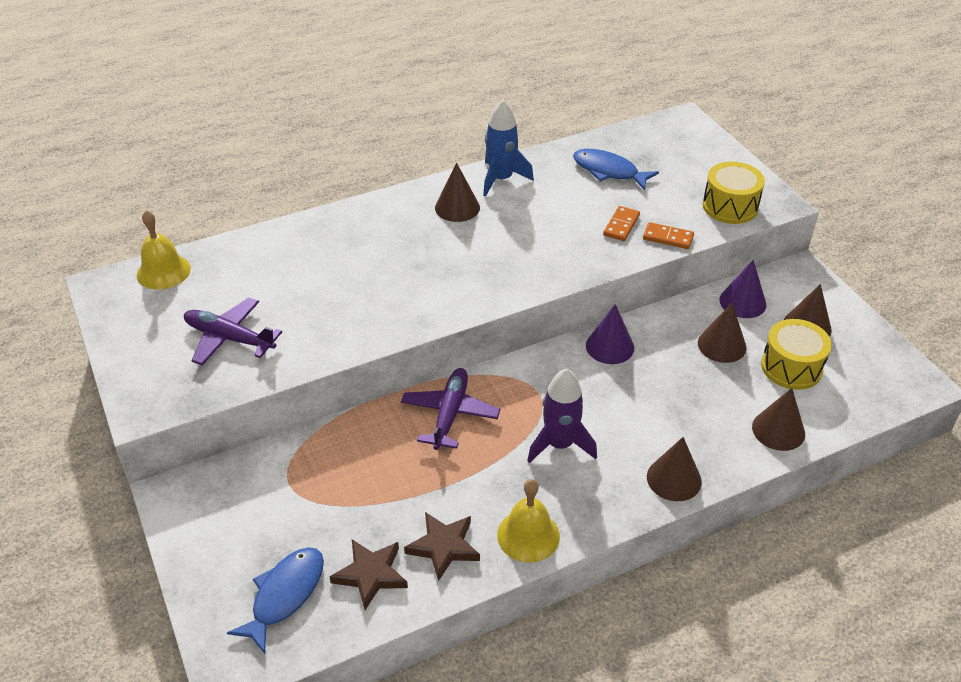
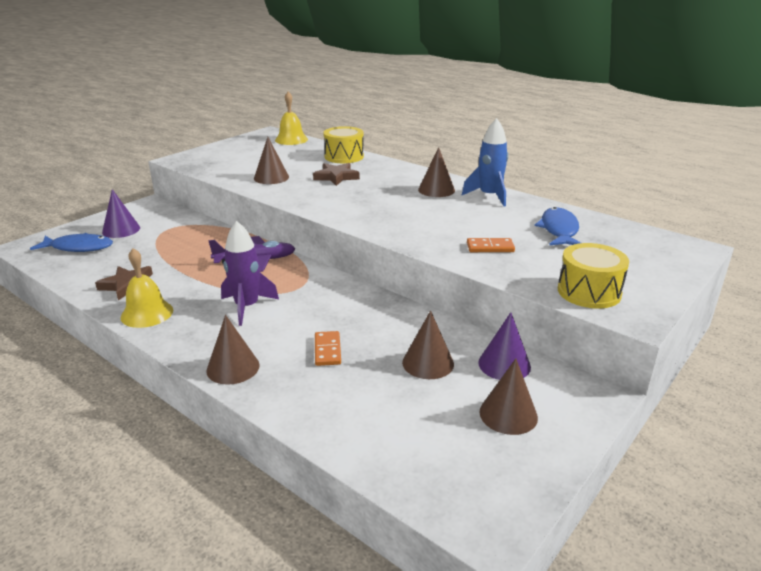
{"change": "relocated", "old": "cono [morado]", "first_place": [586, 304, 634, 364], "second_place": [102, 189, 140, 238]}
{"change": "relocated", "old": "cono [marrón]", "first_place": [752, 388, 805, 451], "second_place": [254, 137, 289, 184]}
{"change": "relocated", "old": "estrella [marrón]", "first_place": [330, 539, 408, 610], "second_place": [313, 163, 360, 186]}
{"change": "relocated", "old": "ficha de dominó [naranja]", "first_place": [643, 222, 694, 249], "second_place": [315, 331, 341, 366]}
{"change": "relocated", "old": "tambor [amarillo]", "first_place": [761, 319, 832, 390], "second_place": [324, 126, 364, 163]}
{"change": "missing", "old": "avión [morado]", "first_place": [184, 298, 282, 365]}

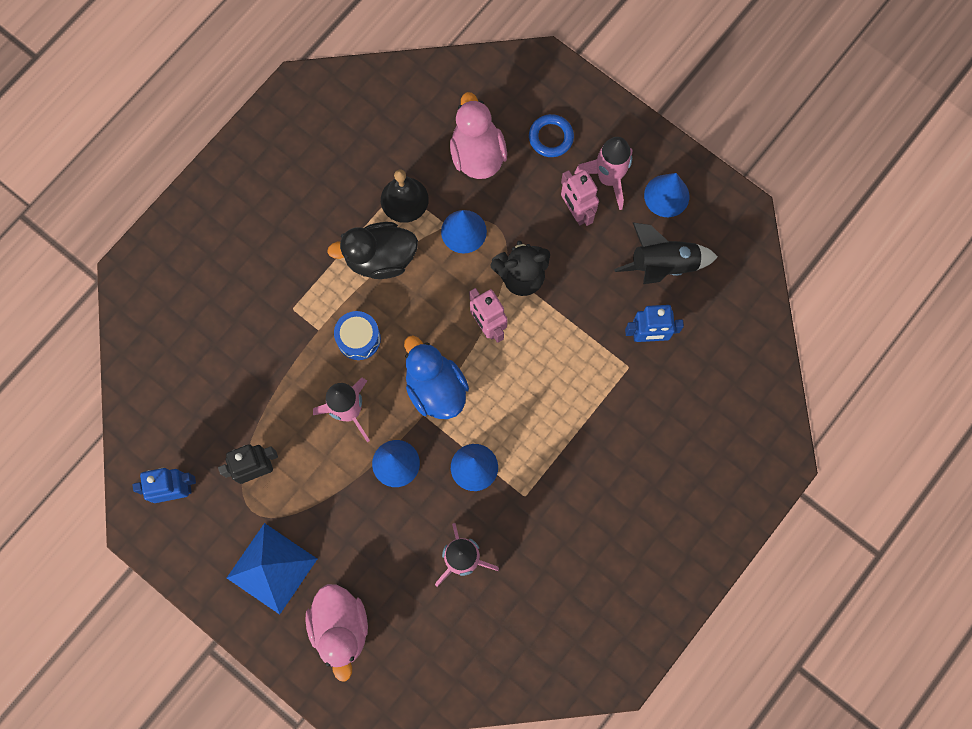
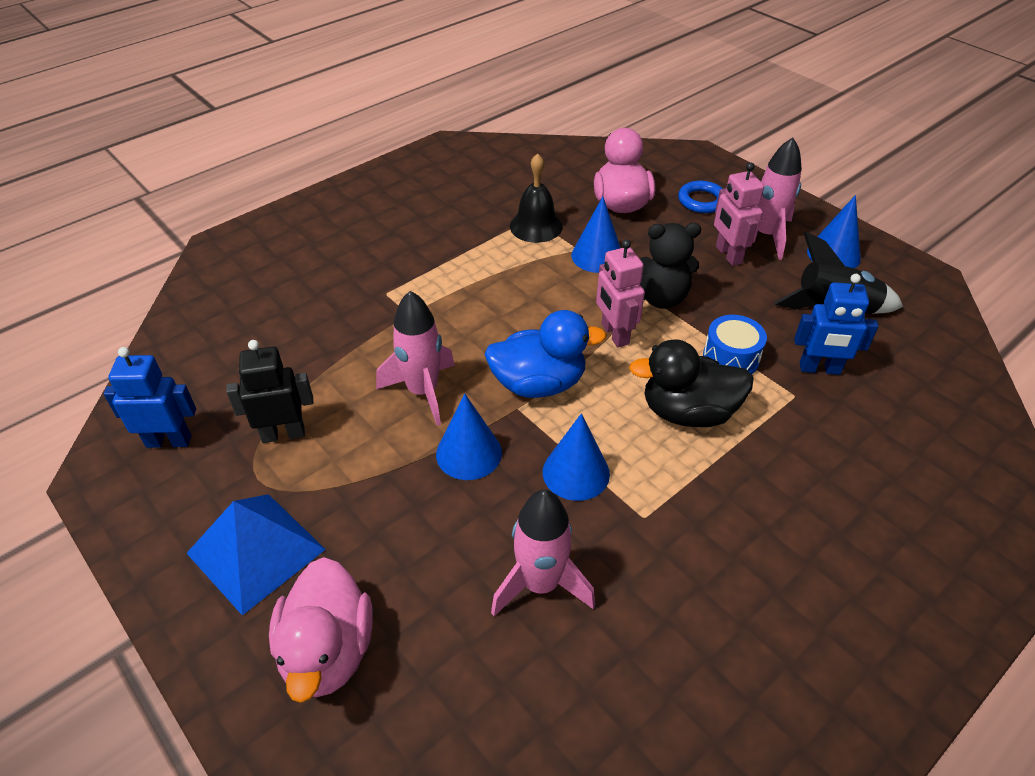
{"change": "spun", "old": "pato [azul]", "first_place": [404, 335, 469, 419], "second_place": [484, 310, 607, 398], "degrees": 105}
{"change": "relocated", "old": "pato [negro]", "first_place": [327, 222, 418, 279], "second_place": [629, 339, 754, 427]}
{"change": "relocated", "old": "tambor [azul]", "first_place": [334, 311, 381, 360], "second_place": [703, 315, 767, 374]}

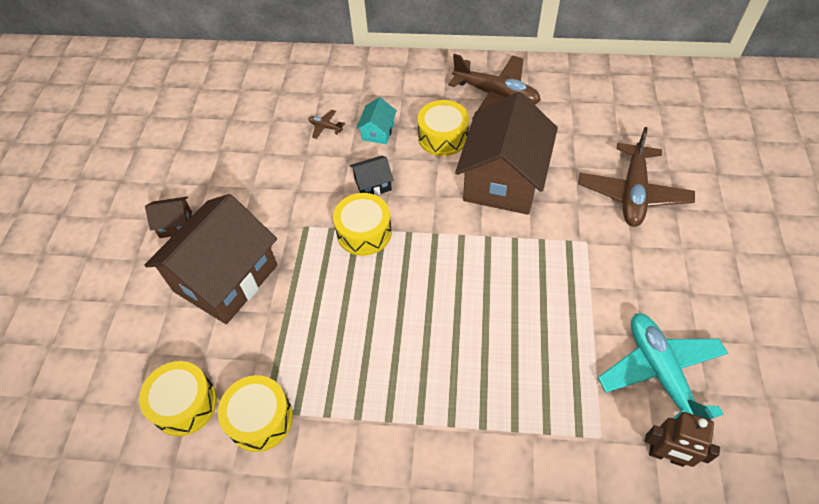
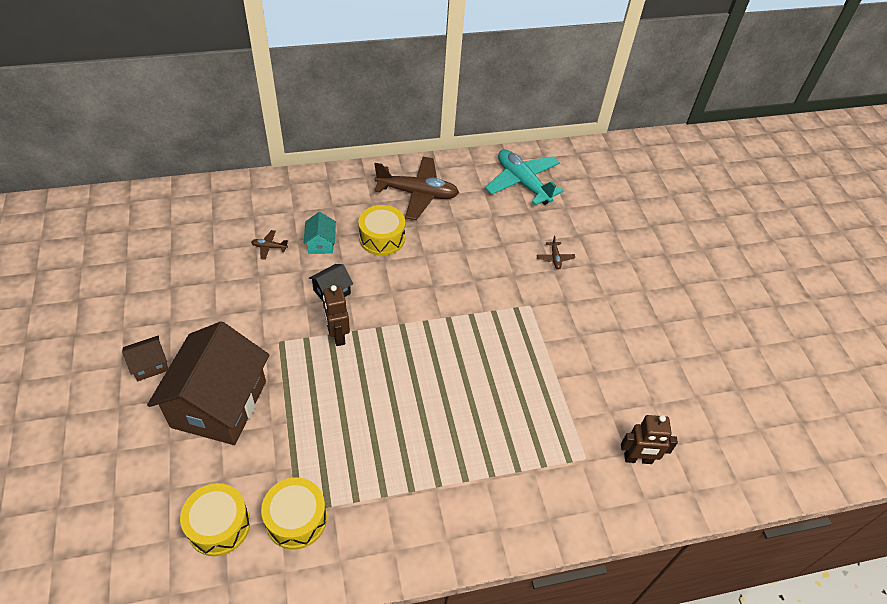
{"change": "exchanged", "old": "tambor [amarillo]", "new": "robot [marrón]", "first_place": [333, 193, 392, 256], "second_place": [323, 285, 350, 346]}
{"change": "relocated", "old": "avión [turquesa]", "first_place": [598, 313, 728, 420], "second_place": [485, 150, 563, 205]}
{"change": "size", "old": "avión [marrón]", "first_place": [578, 127, 695, 227], "second_place": [537, 236, 575, 269], "factor": 0.41}
{"change": "missing", "old": "casa [marrón]", "first_place": [455, 92, 558, 215]}

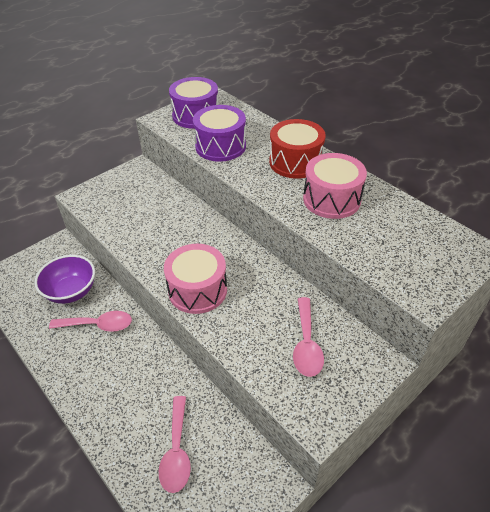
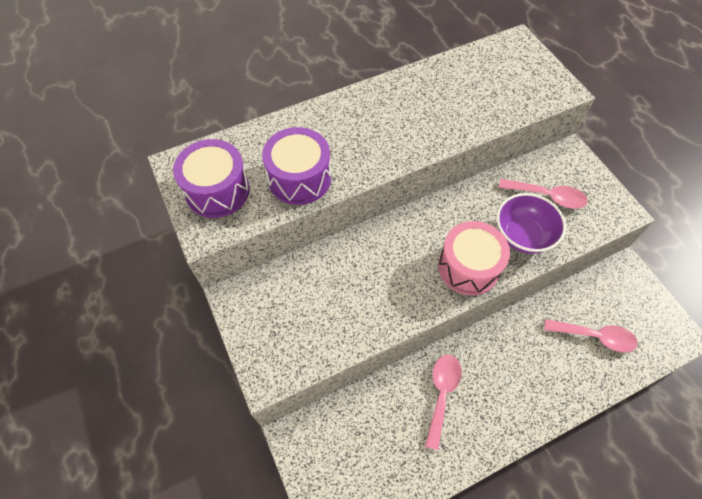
{"change": "relocated", "old": "cuenco [morado]", "first_place": [34, 255, 95, 304], "second_place": [496, 193, 566, 254]}
{"change": "missing", "old": "tambor [rojo]", "first_place": [269, 119, 326, 179]}
{"change": "missing", "old": "tambor [rosa]", "first_place": [303, 153, 367, 219]}

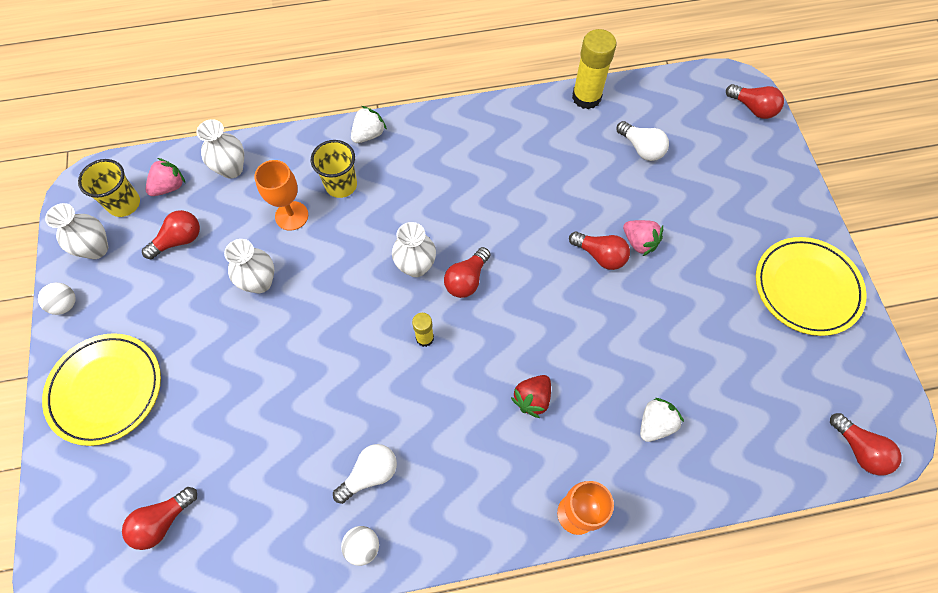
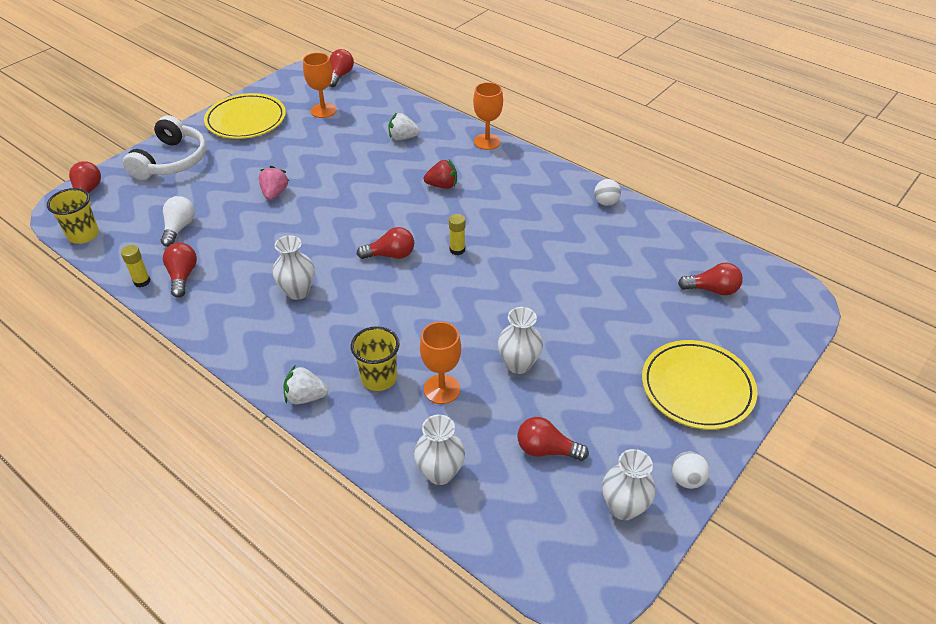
{"change": "relocated", "old": "vaso [amarillo]", "first_place": [78, 159, 140, 217], "second_place": [47, 188, 99, 244]}
{"change": "size", "old": "barra de pegamento [amarillo]", "first_place": [572, 29, 616, 109], "second_place": [121, 245, 151, 287], "factor": 0.52}
{"change": "appeared", "new": "auriculares [blanco]", "second_place": [123, 115, 207, 180]}
{"change": "relocated", "old": "bombilla [rojo]", "first_place": [569, 231, 630, 270], "second_place": [163, 243, 197, 297]}
{"change": "relocated", "old": "florero [blanco]", "first_place": [392, 222, 436, 277], "second_place": [272, 235, 315, 300]}
{"change": "appeared", "new": "copa [naranja]", "second_place": [303, 53, 336, 118]}
{"change": "missing", "old": "fresa [rosa]", "first_place": [146, 158, 185, 196]}
{"change": "missing", "old": "bombilla [blanco]", "first_place": [333, 444, 397, 504]}

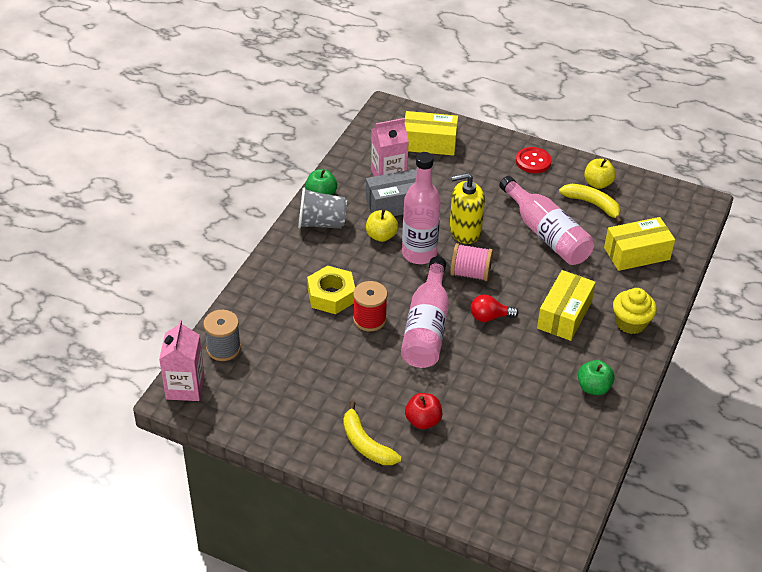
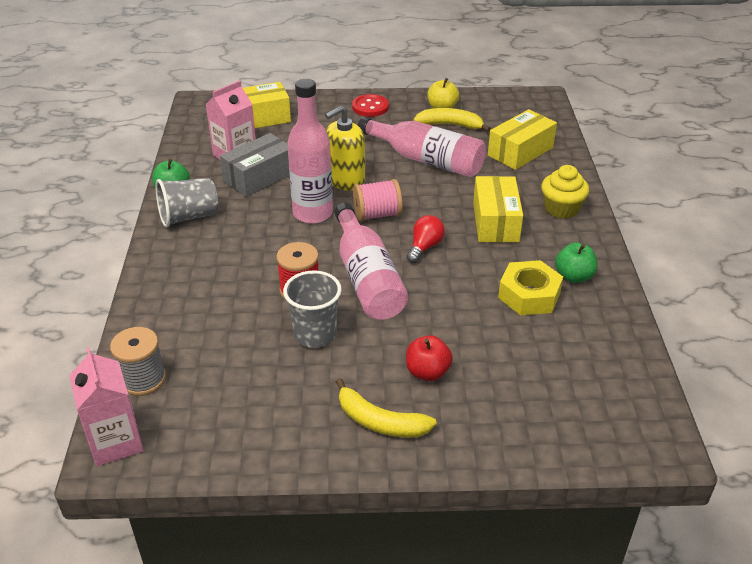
{"change": "appeared", "new": "vaso [gris]", "second_place": [283, 270, 342, 348]}
{"change": "spun", "old": "bombilla [rojo]", "first_place": [471, 294, 519, 322], "second_place": [407, 215, 445, 263], "degrees": 150}
{"change": "relocated", "old": "tuerca [amarillo]", "first_place": [307, 265, 355, 314], "second_place": [498, 260, 563, 315]}
{"change": "missing", "old": "manzana [amarillo]", "first_place": [366, 209, 398, 242]}

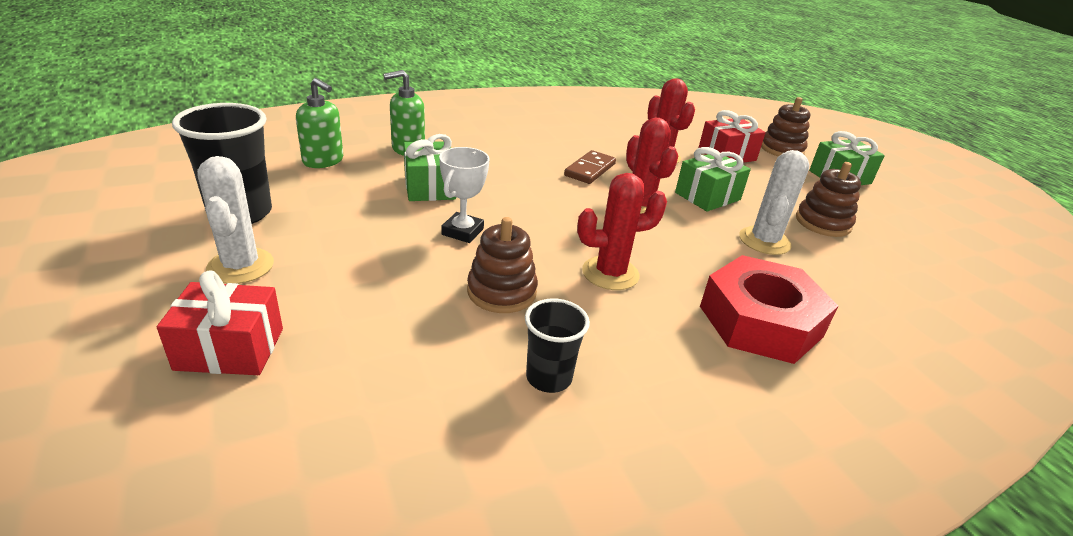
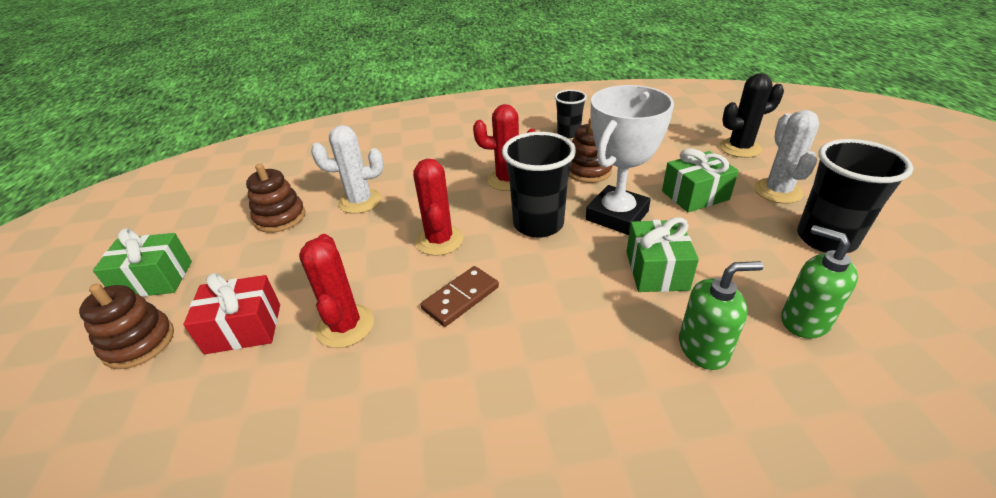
{"change": "spun", "old": "cactus [blanco]", "first_place": [739, 150, 809, 255], "second_place": [311, 125, 384, 214], "degrees": 45}
{"change": "appeared", "new": "vaso [negro]", "second_place": [502, 132, 576, 238]}
{"change": "size", "old": "trofeo [blanco]", "first_place": [439, 147, 490, 243], "second_place": [586, 85, 674, 235], "factor": 1.73}
{"change": "relocated", "old": "regalo [verde]", "first_place": [675, 147, 751, 212], "second_place": [662, 148, 739, 212]}
{"change": "exchanged", "old": "regalo [rojo]", "new": "cactus [negro]", "first_place": [157, 271, 283, 375], "second_place": [719, 73, 784, 158]}
{"change": "missing", "old": "tuerca [rojo]", "first_place": [700, 255, 838, 364]}

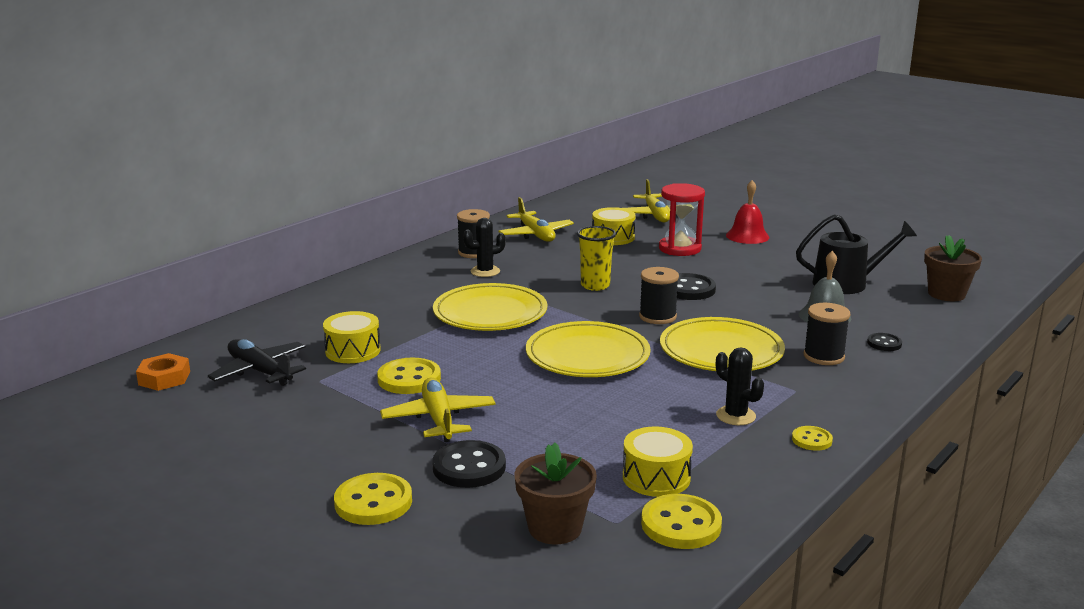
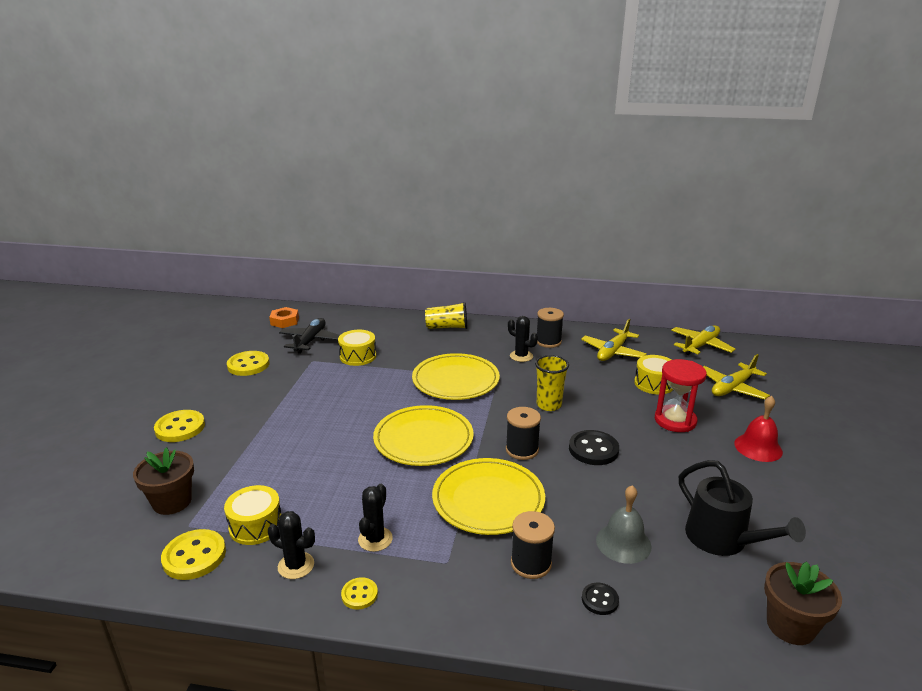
{"change": "relocated", "old": "botón [amarillo]", "first_place": [377, 358, 441, 394], "second_place": [227, 351, 270, 376]}
{"change": "appeared", "new": "cactus [negro]", "second_place": [268, 511, 315, 579]}
{"change": "appeared", "new": "vaso [amarillo]", "second_place": [425, 302, 467, 329]}
{"change": "relocated", "old": "avión [amarillo]", "first_place": [380, 378, 495, 442], "second_place": [671, 325, 736, 355]}
{"change": "missing", "old": "botón [negro]", "first_place": [432, 440, 506, 488]}

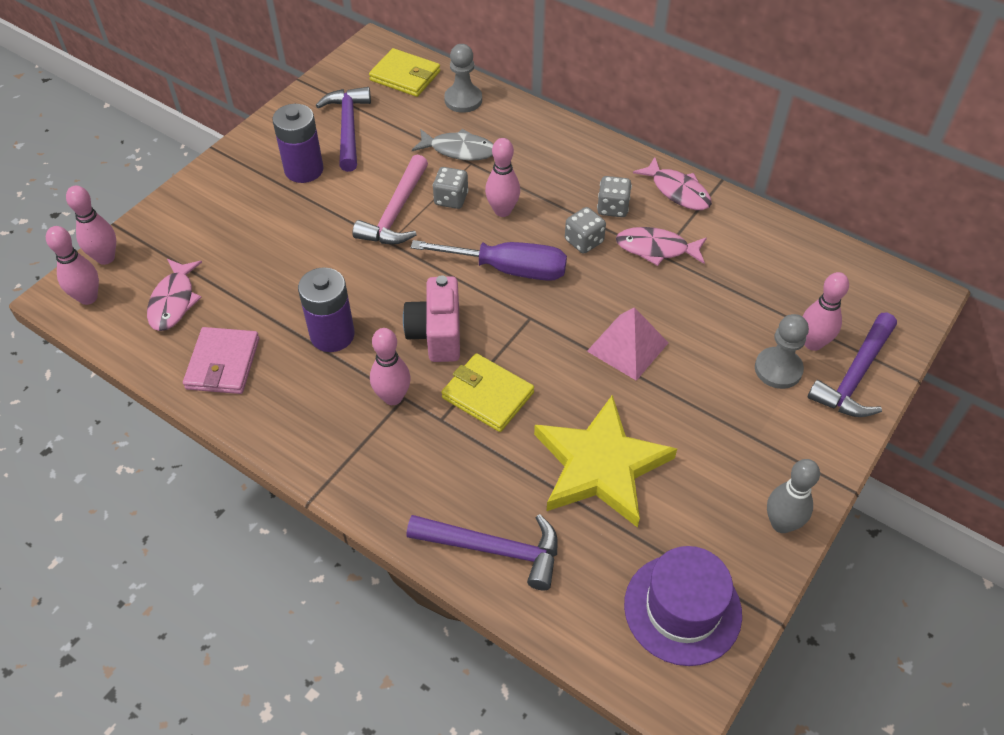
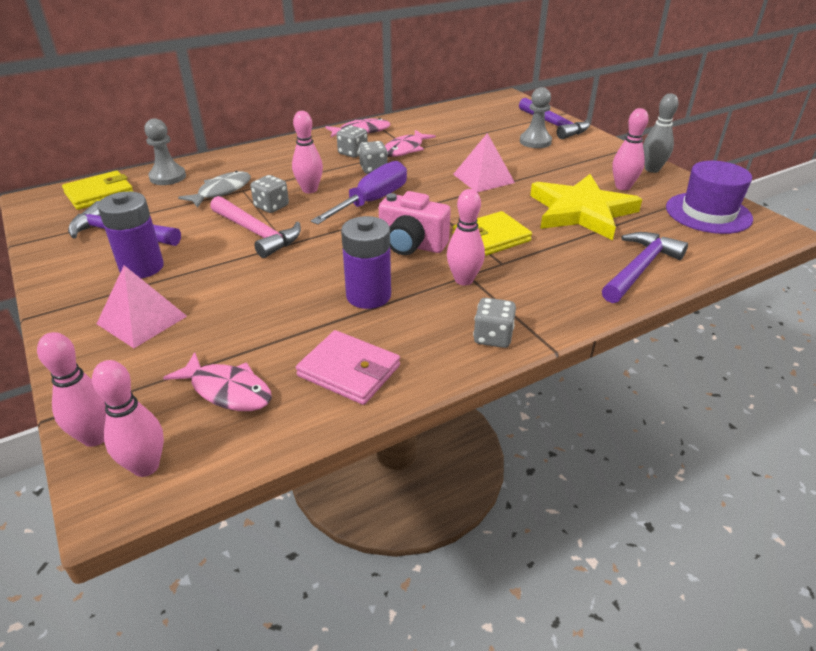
{"change": "appeared", "new": "pirámide [rosa]", "second_place": [97, 265, 187, 348]}
{"change": "appeared", "new": "dado [gris]", "second_place": [473, 298, 516, 348]}
{"change": "relocated", "old": "bolo [rosa]", "first_place": [802, 272, 849, 351], "second_place": [612, 108, 648, 190]}

